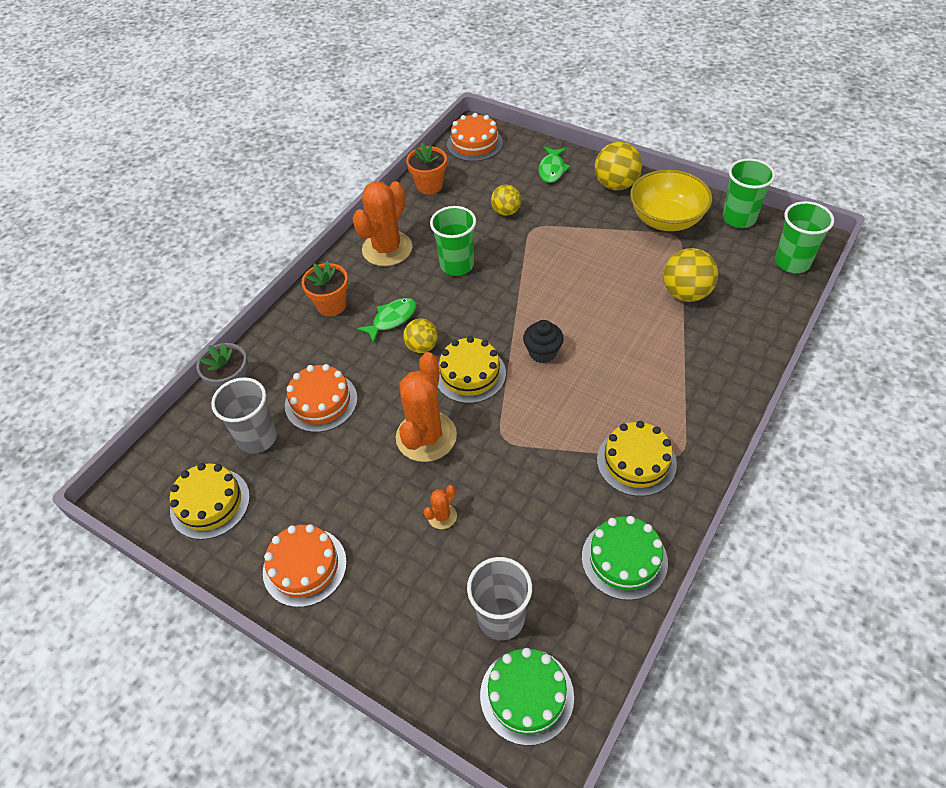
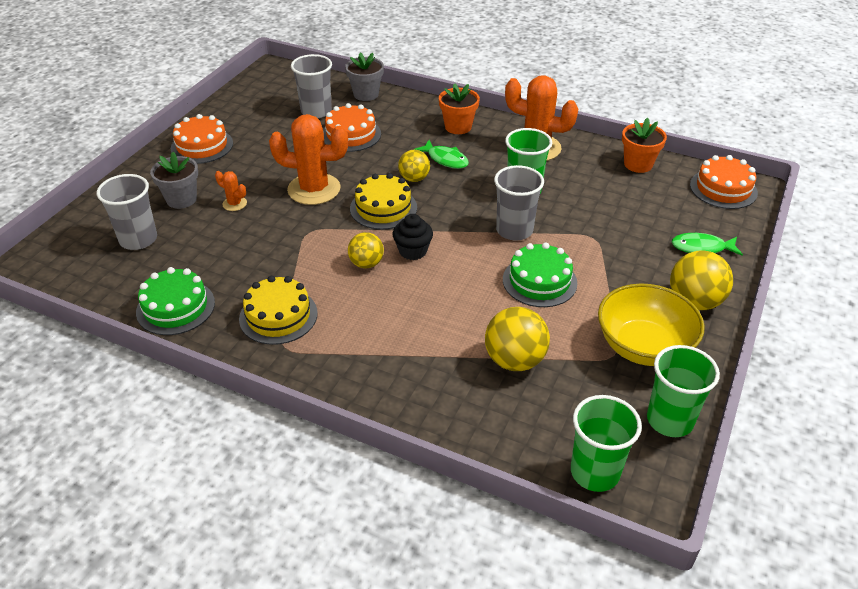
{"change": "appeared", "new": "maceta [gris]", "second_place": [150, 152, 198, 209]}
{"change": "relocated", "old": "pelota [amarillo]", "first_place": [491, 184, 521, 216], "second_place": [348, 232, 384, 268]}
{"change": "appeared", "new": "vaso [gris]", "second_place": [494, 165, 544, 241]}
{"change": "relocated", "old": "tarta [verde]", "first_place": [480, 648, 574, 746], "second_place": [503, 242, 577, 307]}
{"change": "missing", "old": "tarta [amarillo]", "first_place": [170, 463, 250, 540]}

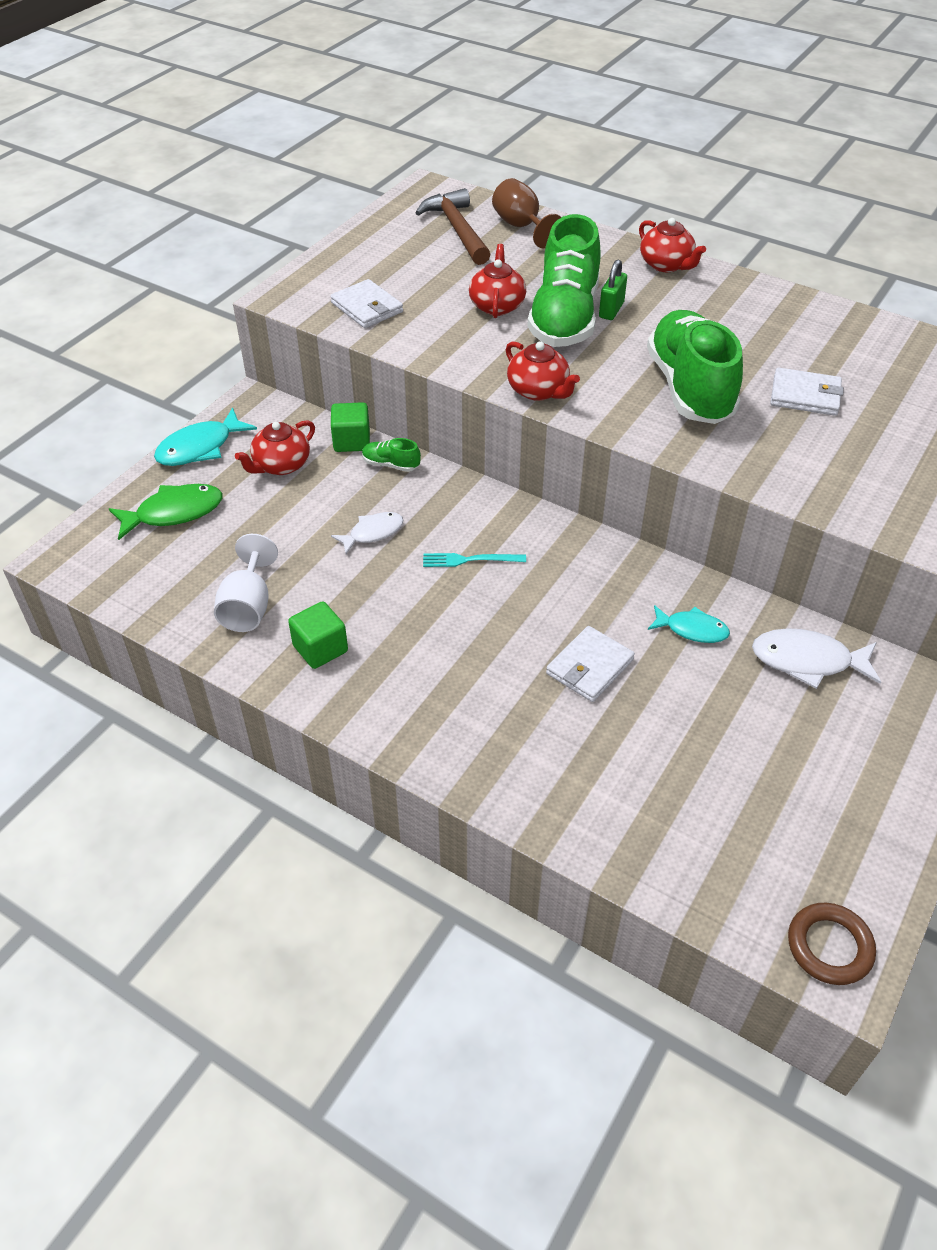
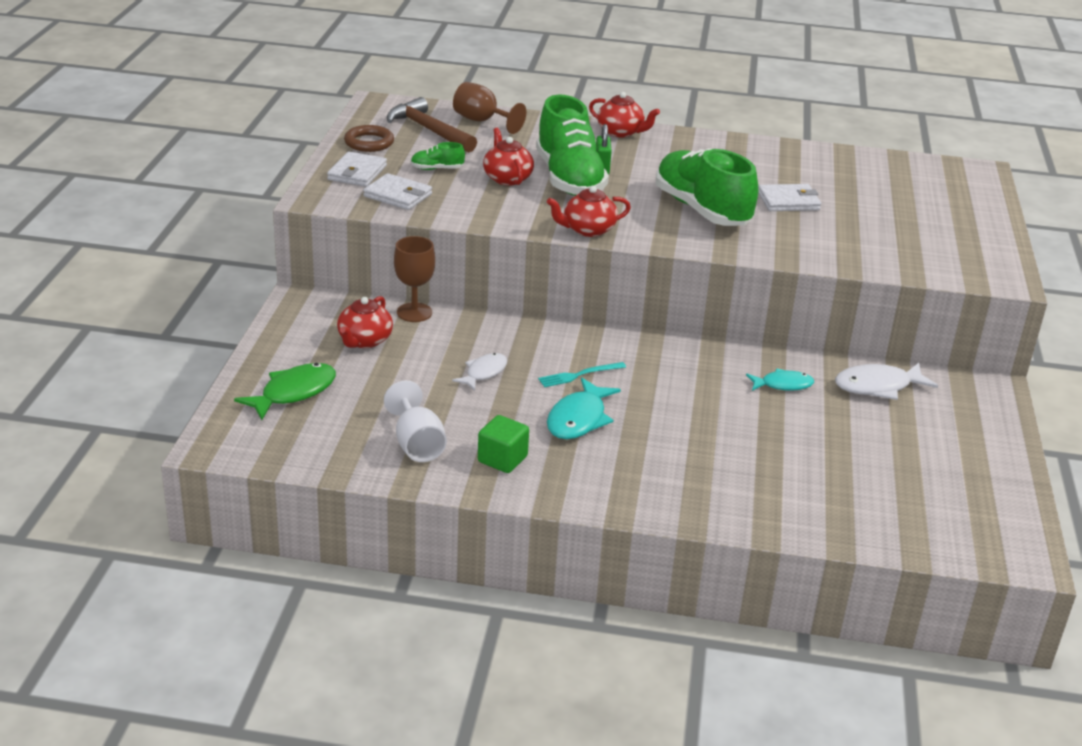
{"change": "relocated", "old": "cartera [blanco]", "first_place": [546, 626, 635, 702], "second_place": [327, 151, 387, 187]}
{"change": "relocated", "old": "anillo [marrón]", "first_place": [788, 903, 876, 985], "second_place": [344, 125, 394, 152]}
{"change": "exchanged", "old": "cubo [verde]", "new": "copa [marrón]", "first_place": [331, 402, 370, 452], "second_place": [394, 236, 435, 322]}
{"change": "relocated", "old": "zapato [verde]", "first_place": [362, 438, 421, 472], "second_place": [411, 142, 465, 170]}
{"change": "spun", "old": "tetera [rojo]", "first_place": [506, 341, 580, 401], "second_place": [547, 186, 631, 237], "degrees": 135}
{"change": "relocated", "old": "pez [turquesa]", "first_place": [154, 408, 257, 466], "second_place": [547, 378, 621, 439]}

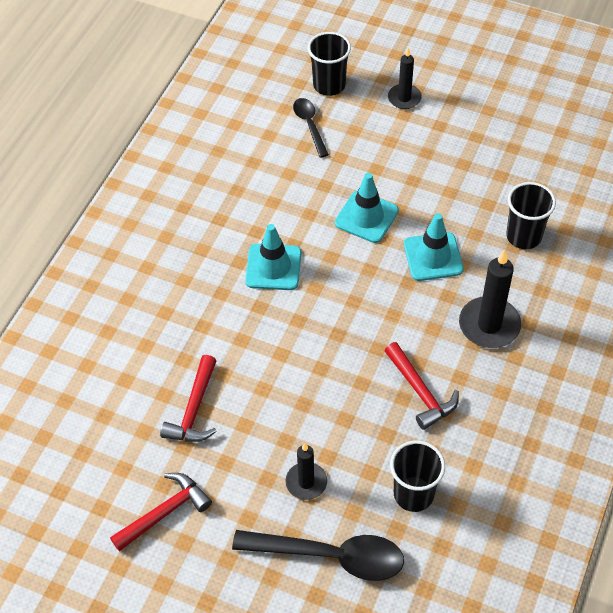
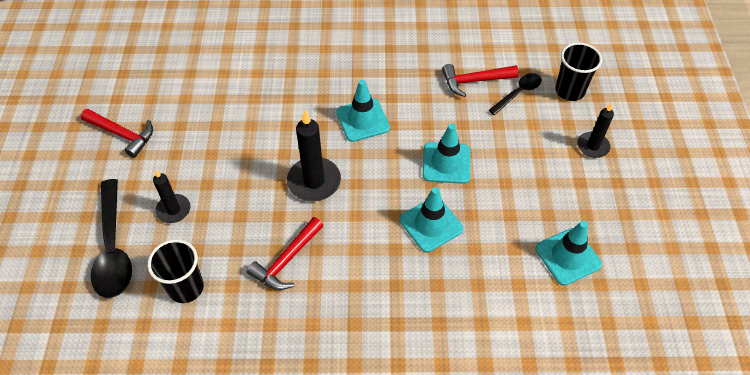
{"change": "relocated", "old": "vela [negro]", "first_place": [459, 249, 521, 348], "second_place": [287, 110, 341, 201]}
{"change": "relocated", "old": "martillo [rojo]", "first_place": [160, 355, 217, 442], "second_place": [442, 64, 519, 97]}
{"change": "appeared", "new": "cono de tráfico [turquesa]", "second_place": [536, 221, 602, 286]}
{"change": "missing", "old": "vaso [negro]", "first_place": [506, 182, 556, 249]}

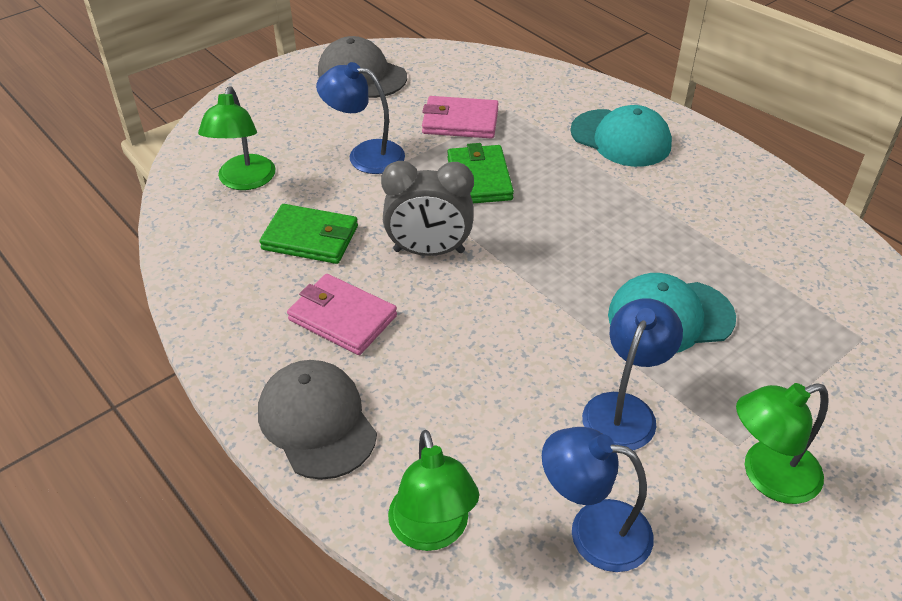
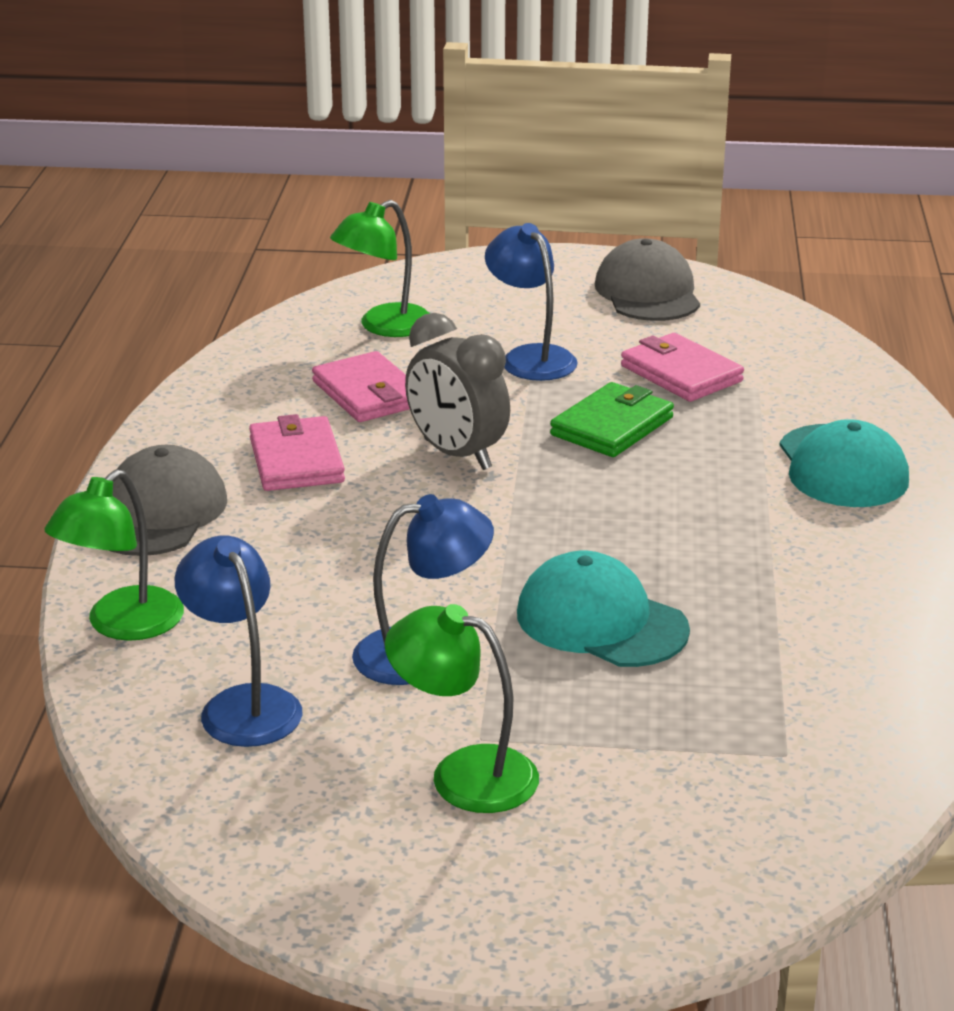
{"change": "colour", "old": "cartera [verde]", "new": "cartera [rosa]", "first_place": [259, 204, 358, 264], "second_place": [312, 351, 410, 422]}

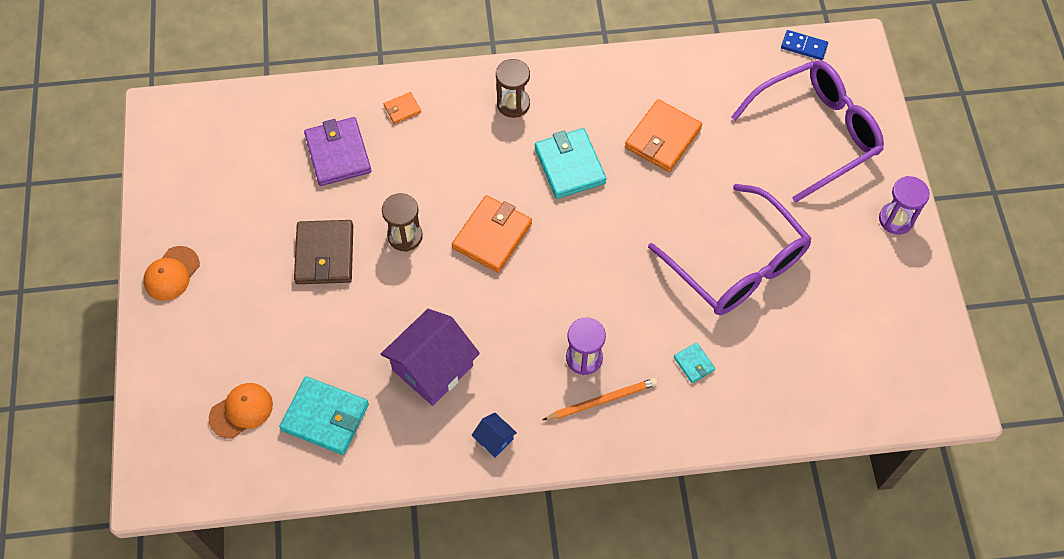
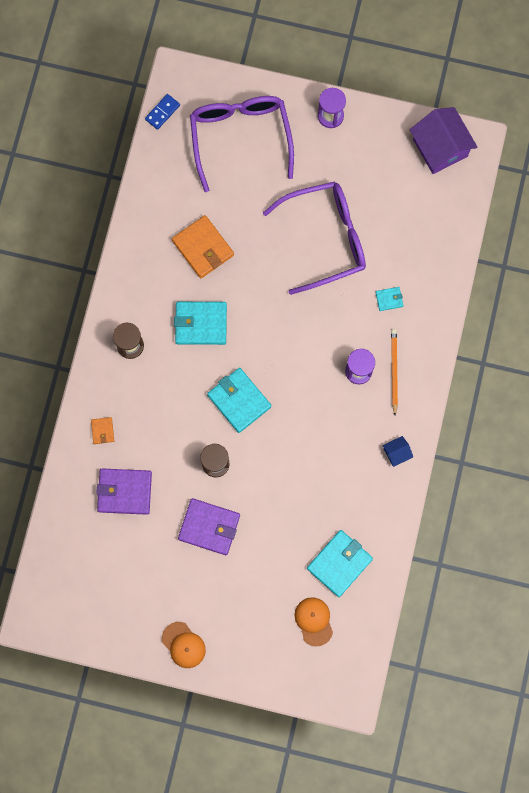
{"change": "colour", "old": "cartera [marrón]", "new": "cartera [morado]", "first_place": [294, 220, 353, 284], "second_place": [178, 498, 240, 555]}
{"change": "colour", "old": "cartera [naranja]", "new": "cartera [turquesa]", "first_place": [452, 195, 532, 273], "second_place": [207, 368, 271, 433]}
{"change": "relocated", "old": "casa [morado]", "first_place": [381, 309, 480, 406], "second_place": [410, 107, 477, 174]}

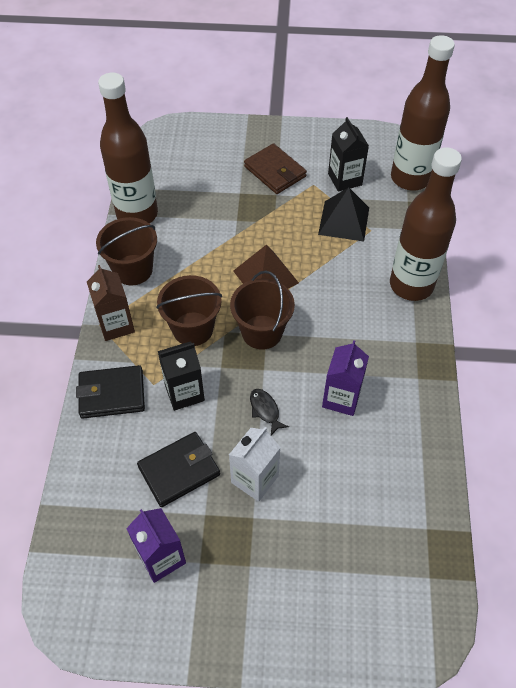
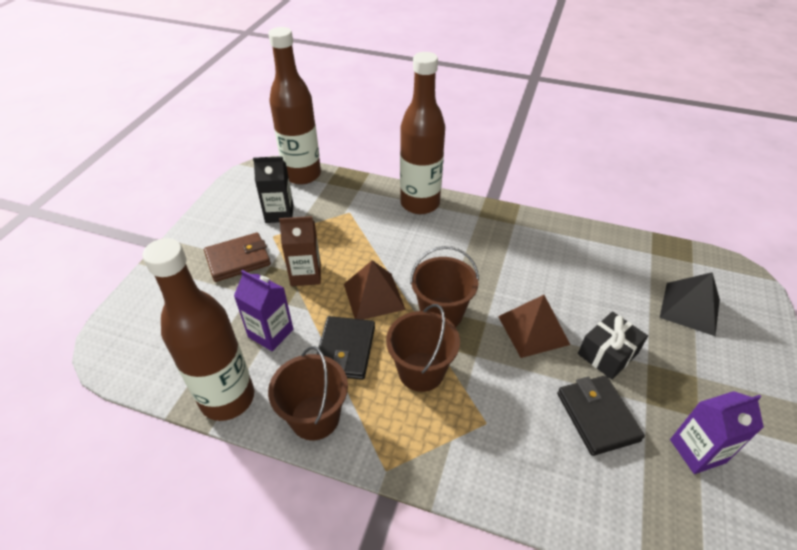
{"change": "relocated", "old": "cartón de leche [morado]", "first_place": [322, 340, 369, 416], "second_place": [234, 270, 293, 351]}
{"change": "relocated", "old": "cartón de leche [marrón]", "first_place": [87, 265, 135, 341], "second_place": [279, 216, 321, 286]}
{"change": "relocated", "old": "cartera [negro]", "first_place": [76, 365, 145, 419], "second_place": [317, 316, 375, 380]}
{"change": "exchanged", "old": "pez [negro]", "new": "pirámide [marrón]", "first_place": [250, 389, 289, 435], "second_place": [498, 295, 570, 358]}
{"change": "exchanged", "old": "cartón de leche [blanco]", "new": "regalo [negro]", "first_place": [229, 427, 281, 502], "second_place": [578, 311, 648, 380]}
{"change": "relocated", "old": "pirámide [negro]", "first_place": [318, 187, 369, 242], "second_place": [660, 272, 720, 336]}
{"change": "missing", "old": "cartón de leche [negro]", "first_place": [158, 341, 205, 411]}

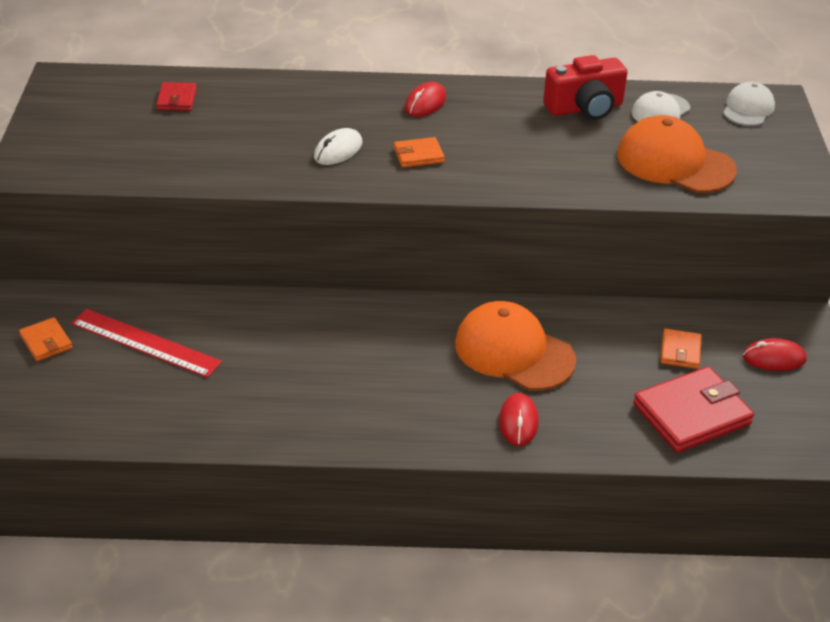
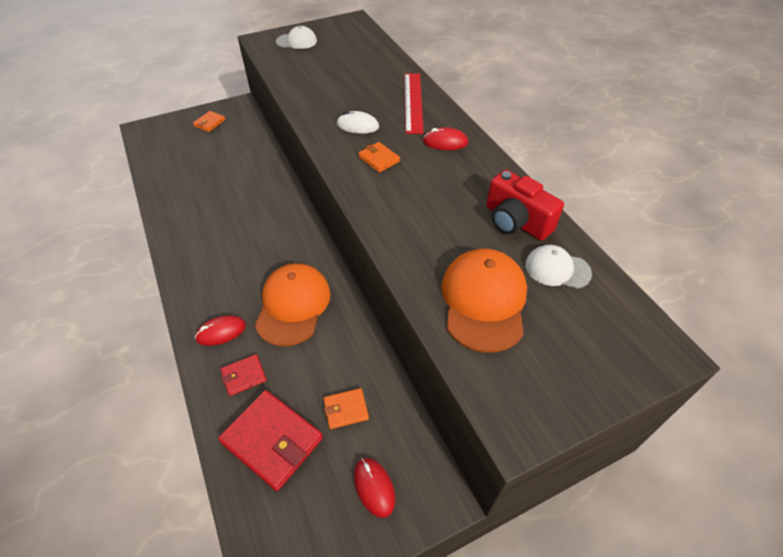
{"change": "relocated", "old": "cartera [rojo]", "first_place": [156, 82, 197, 111], "second_place": [220, 354, 267, 396]}
{"change": "relocated", "old": "gorra [blanco]", "first_place": [723, 82, 775, 126], "second_place": [276, 26, 317, 49]}
{"change": "relocated", "old": "regla [rojo]", "first_place": [71, 309, 222, 378], "second_place": [404, 73, 424, 134]}

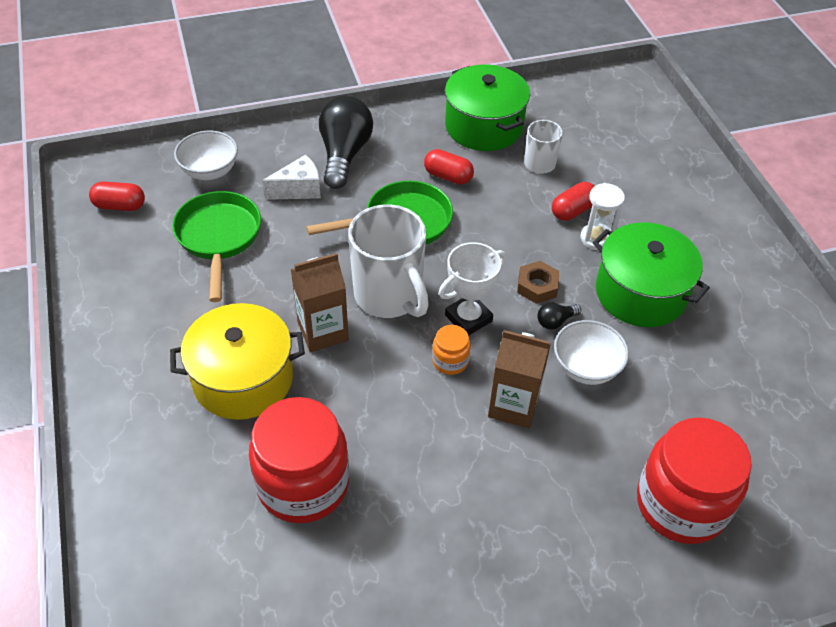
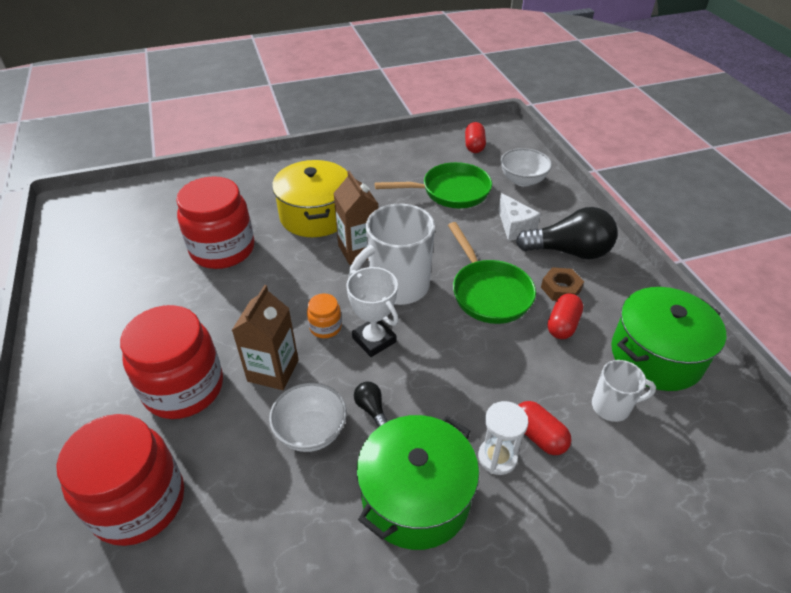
{"change": "appeared", "new": "tarro [rojo]", "second_place": [120, 305, 223, 419]}
{"change": "relocated", "old": "tuerca [marrón]", "first_place": [517, 261, 559, 304], "second_place": [541, 267, 584, 301]}

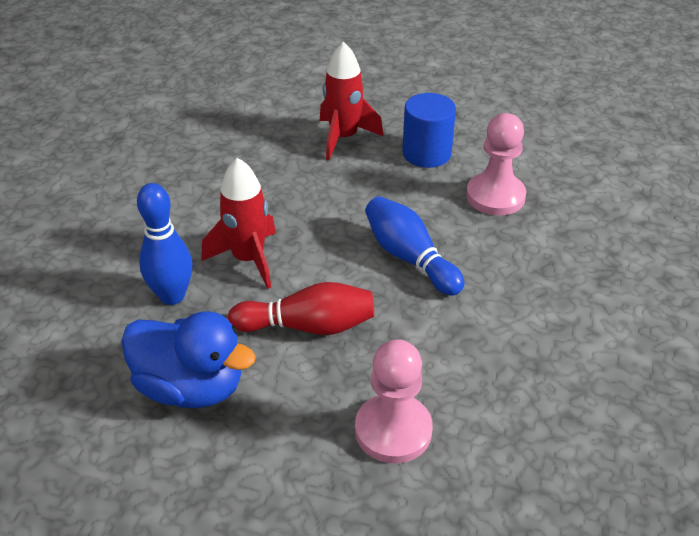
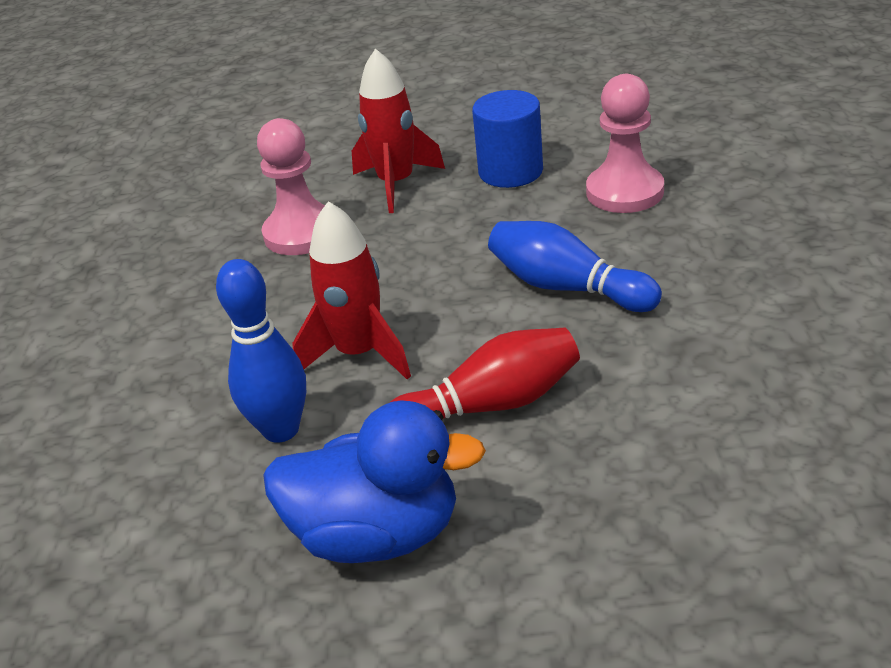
{"change": "relocated", "old": "peón [rosa]", "first_place": [355, 339, 433, 464], "second_place": [257, 118, 325, 255]}

